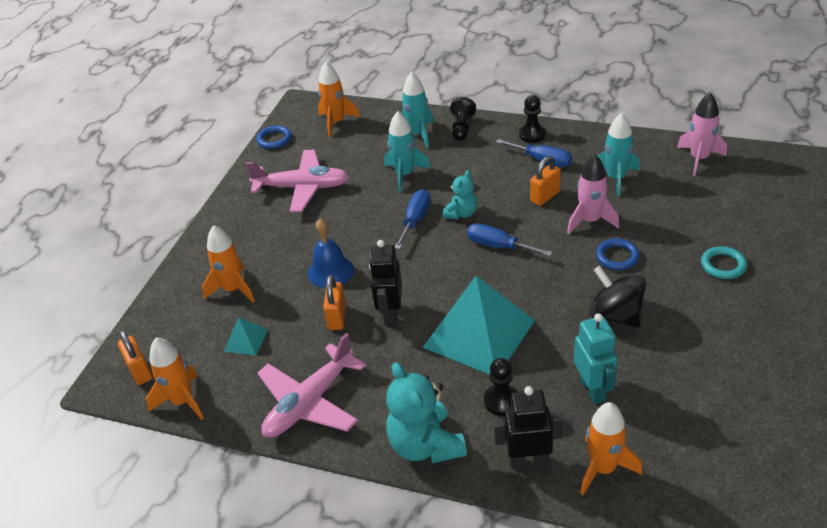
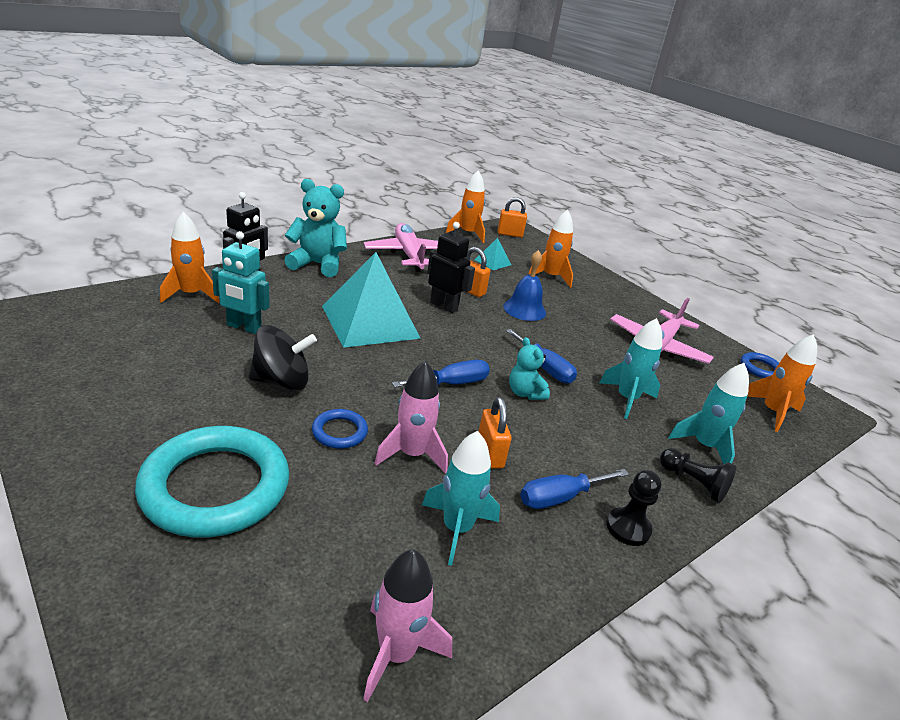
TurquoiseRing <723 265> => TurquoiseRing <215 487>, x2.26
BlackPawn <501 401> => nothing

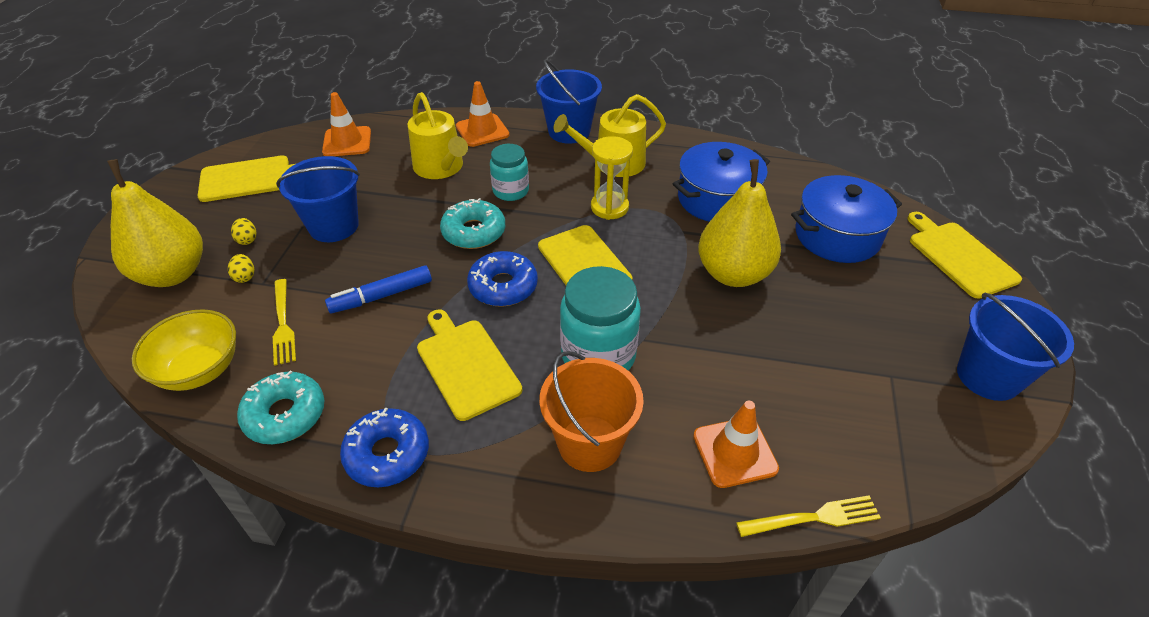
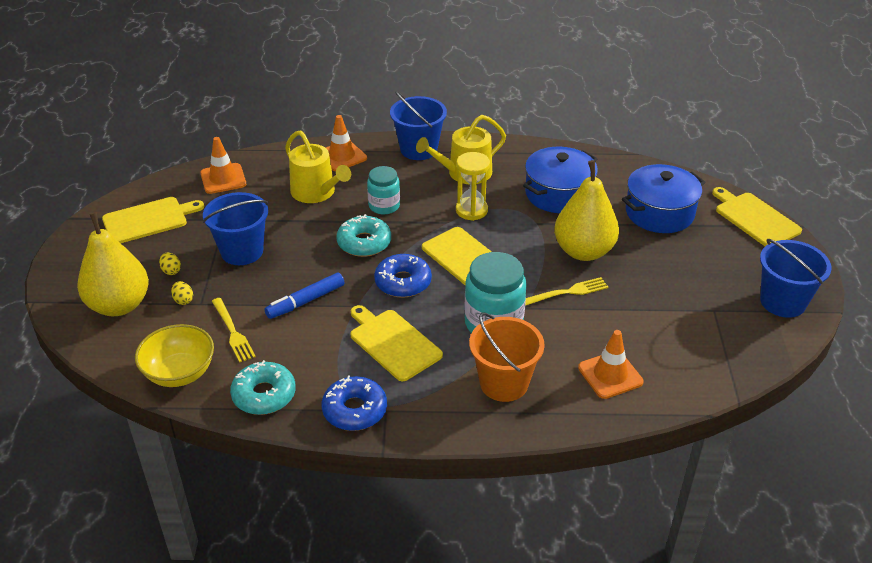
YellowFork <814 517> => YellowFork <568 292>, shifted

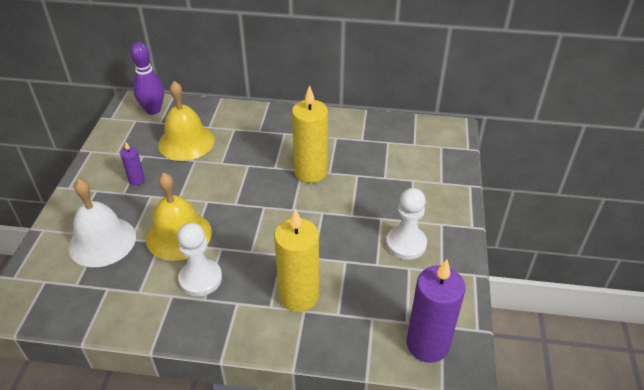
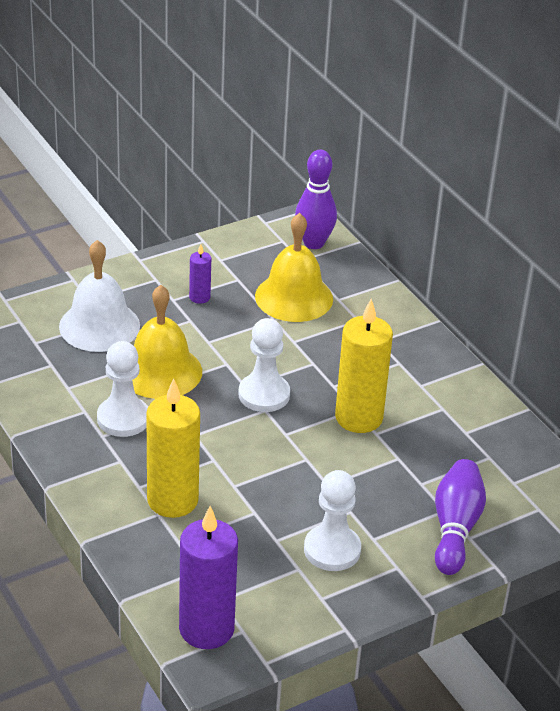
nothing => WhitePawn <264 395>
nothing => PurpleBowlingPin <455 528>

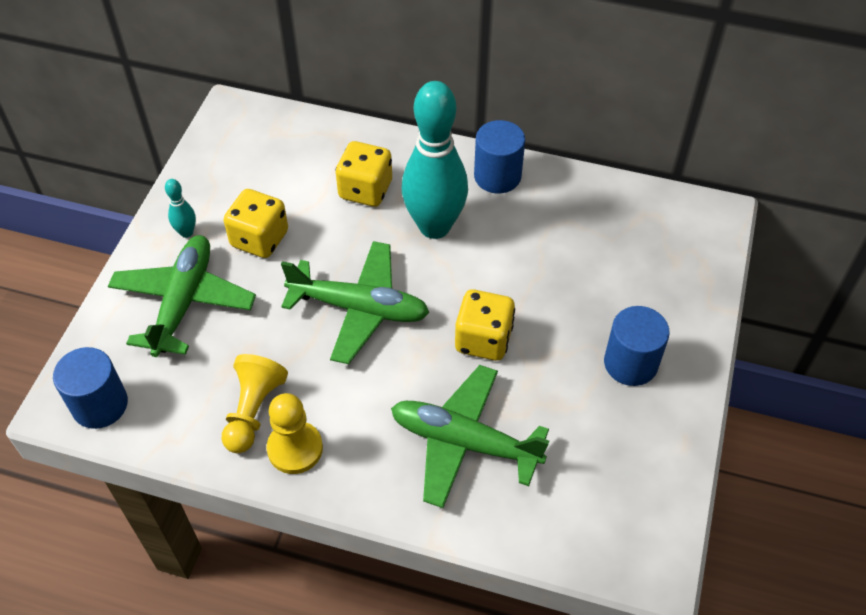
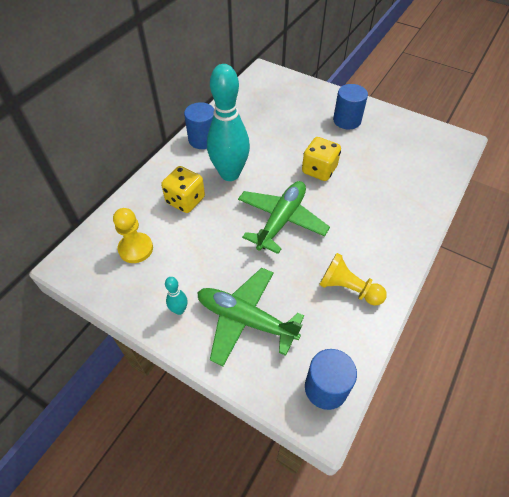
YellowDice <259 239> => nothing
GreenPlane <464 442> => nothing
YellowPawn <295 449> => YellowPawn <136 249>, shifted

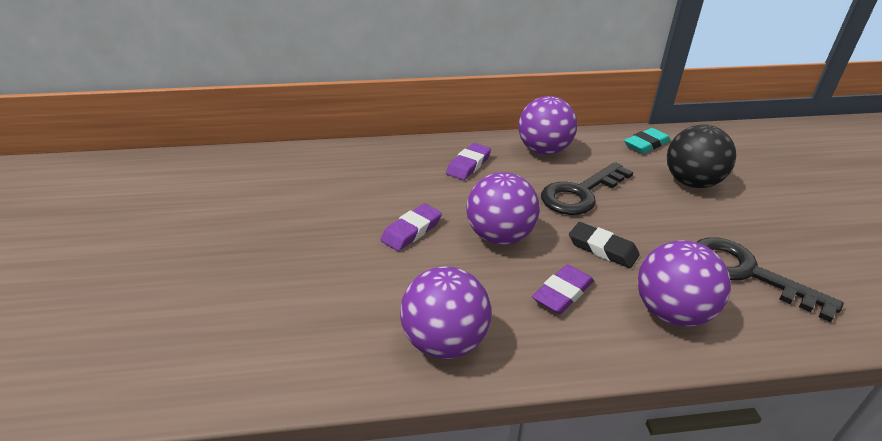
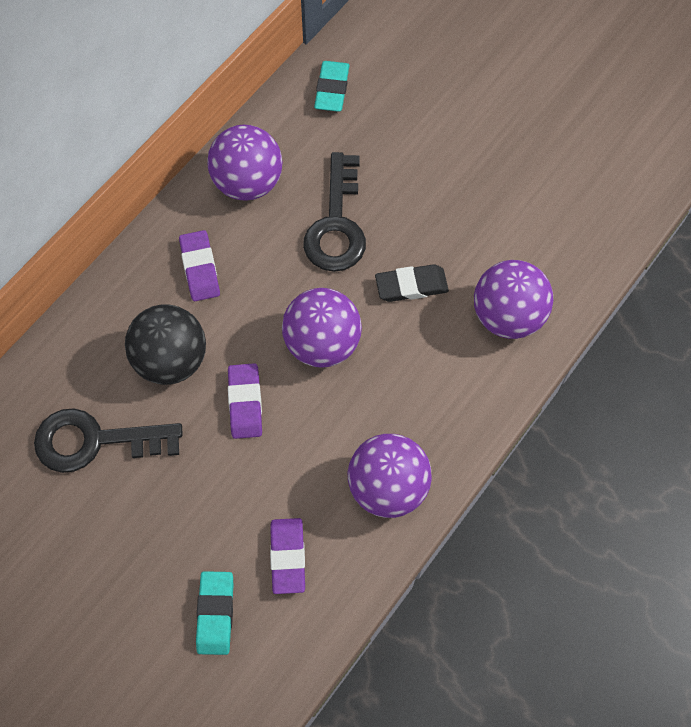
BlackBall <691 182> => BlackBall <171 360>, shifted
BlackKey <746 273> => BlackKey <95 441>, shifted
PurpleEraser <562 293> => PurpleEraser <287 557>, shifted
nothing => TurquoiseEraser <215 614>

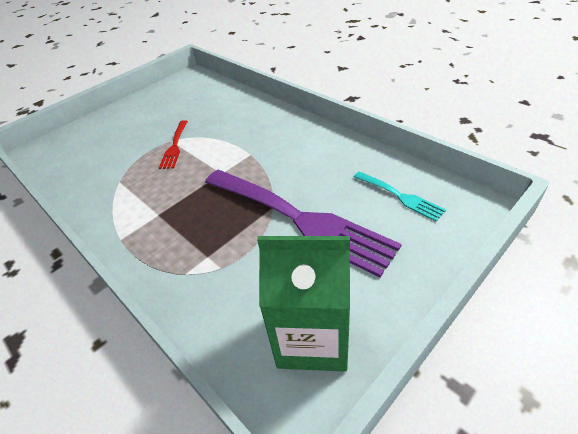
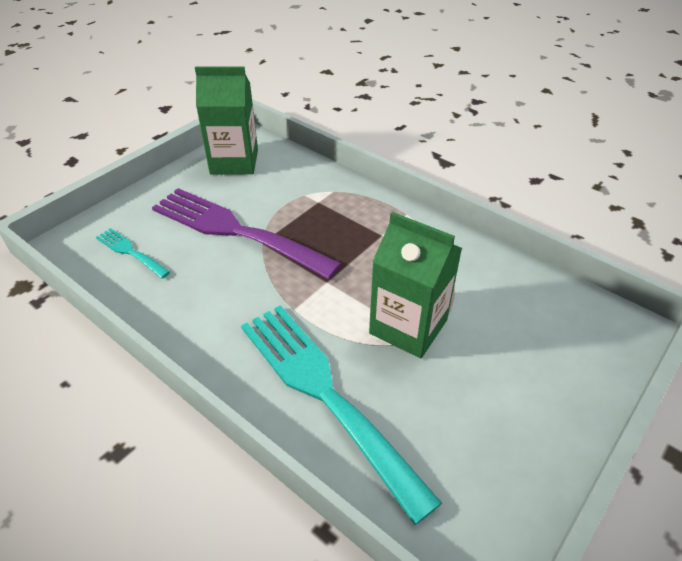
RedFork <175 146> => GreenCarton <408 326>
nothing => TurquoiseFork <324 393>

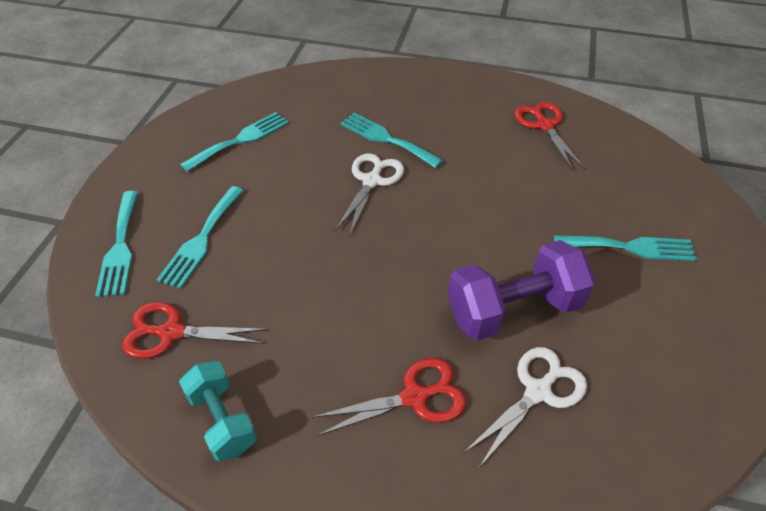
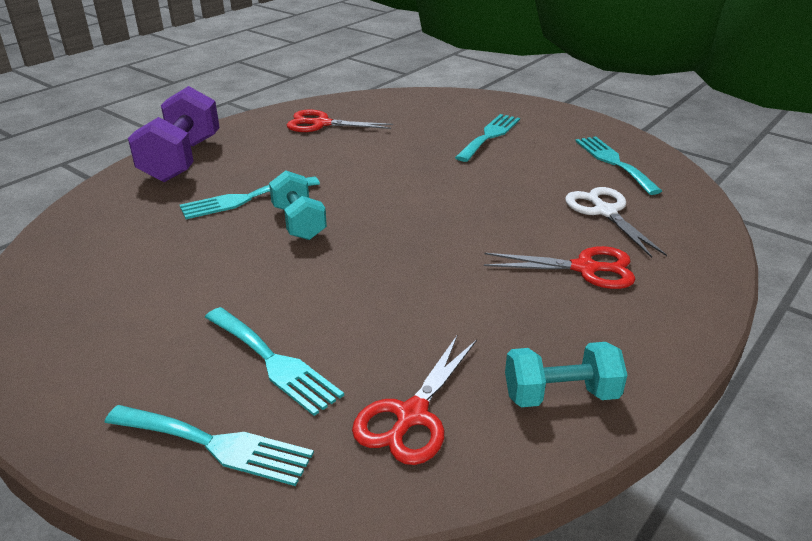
TurquoiseFork <240 140> => TurquoiseFork <614 162>, shifted
WhiteScissors <372 181> => TurquoiseDumbbell <299 222>
PurpleDumbbell <513 309> => PurpleDumbbell <182 159>, shifted
RedScissors <414 397> => RedScissors <585 268>, 90 degrees clockwise

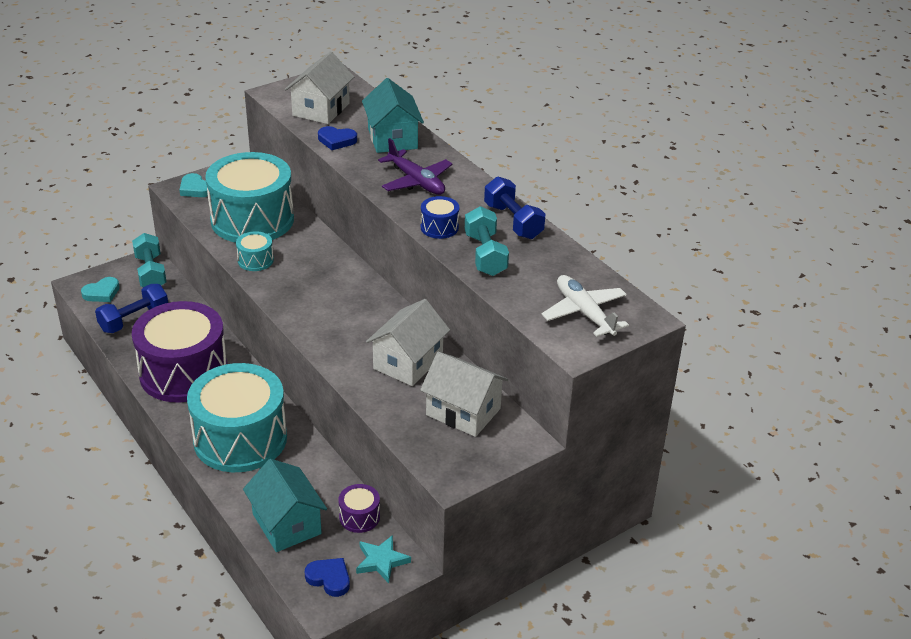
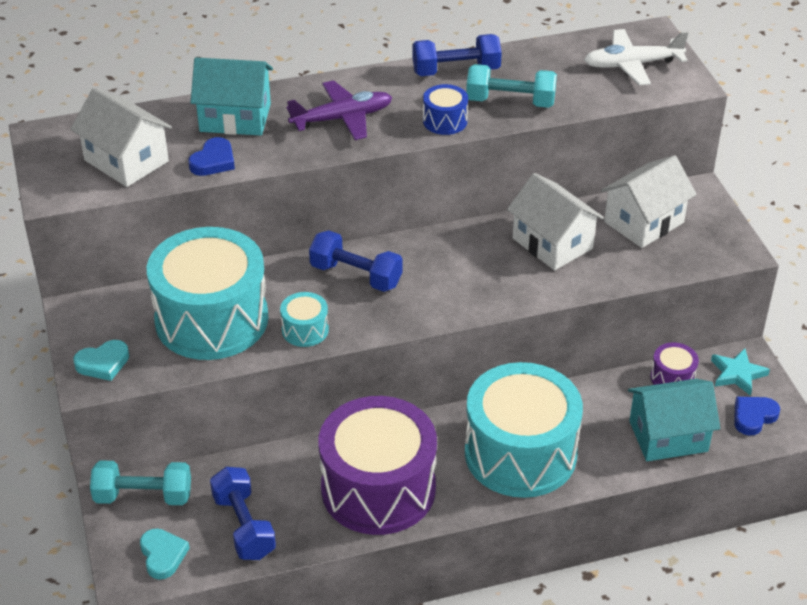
nothing => BlueDumbbell <356 275>

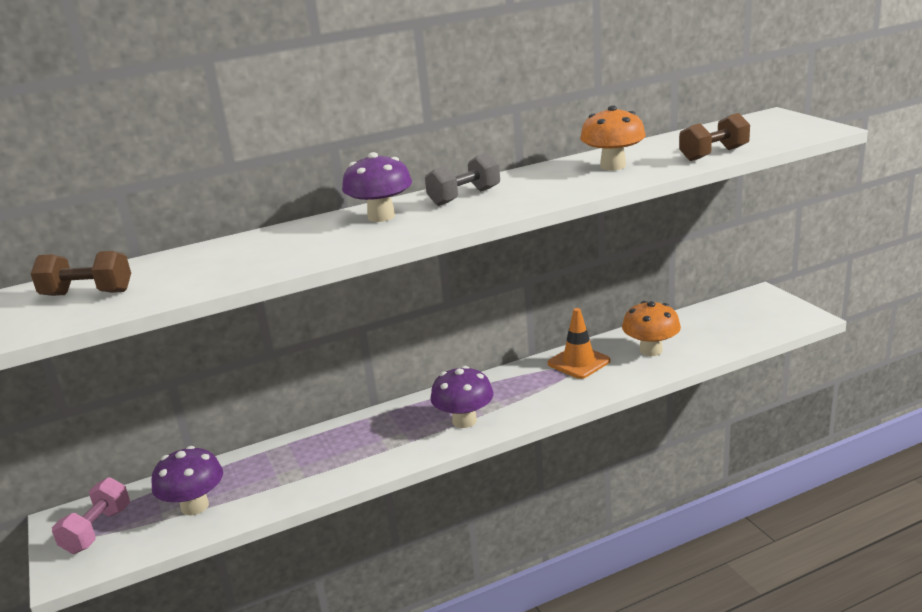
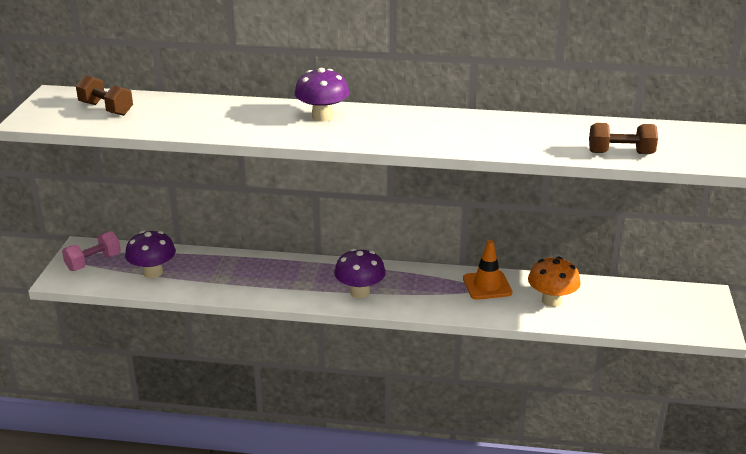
OrangeMushroom <613 166> => nothing
GreyDumbbell <464 197> => nothing

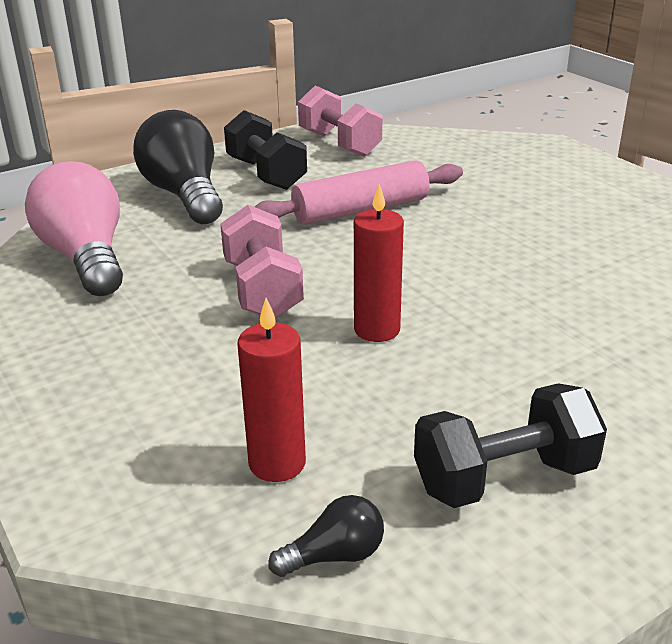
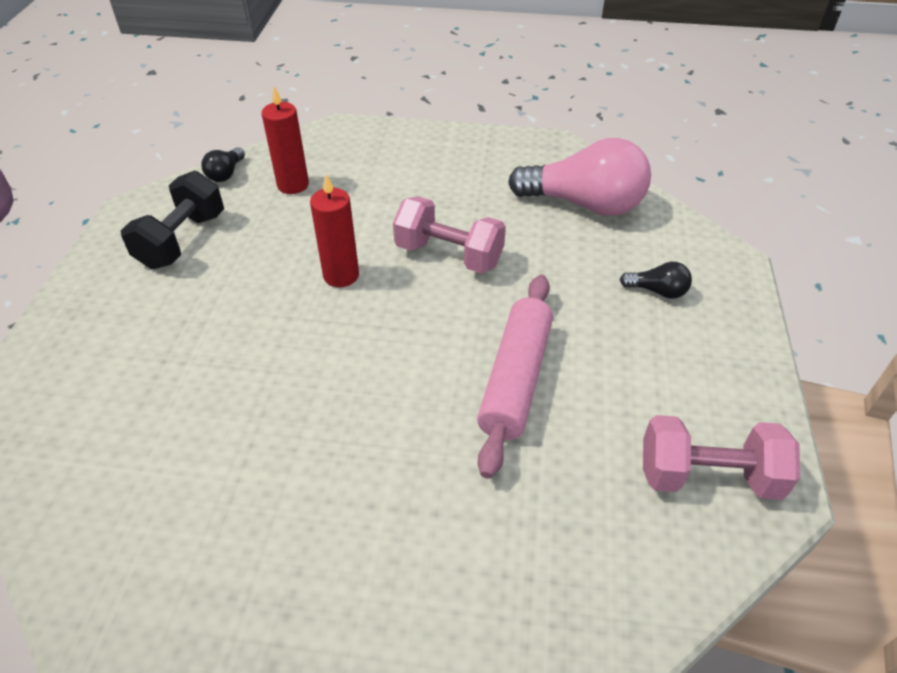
BlackLightBulb <184 195> => BlackLightBulb <657 291>, x0.44
BlackDumbbell <266 174> => nothing

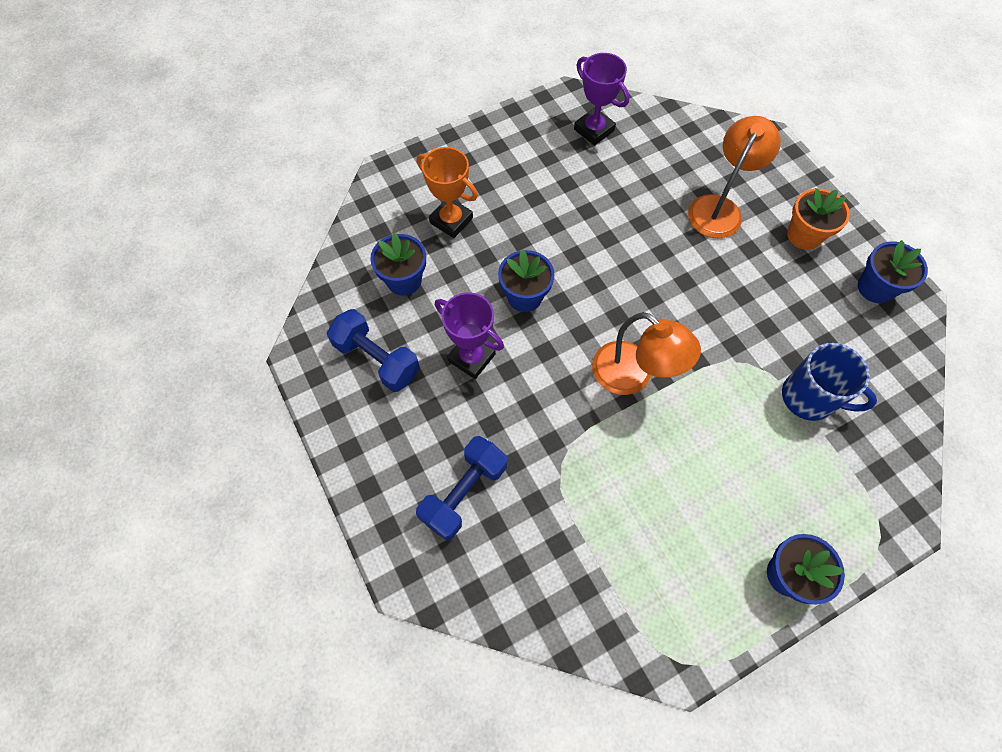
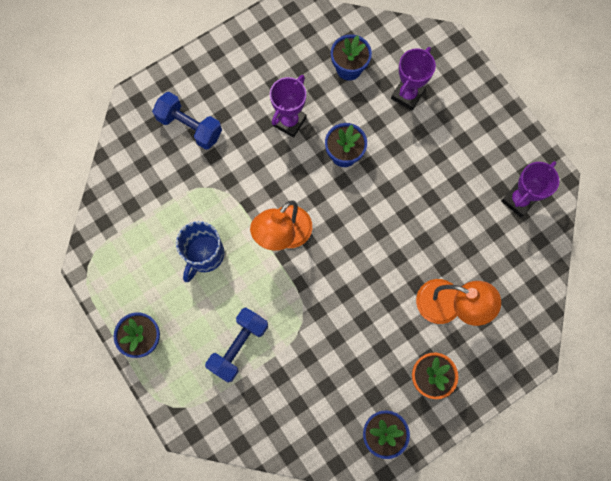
OrangeTrophy <451 220> => PurpleTrophy <407 95>
BlueDumbbell <377 359> => BlueDumbbell <238 346>, shifted
BlueMug <809 398> => BlueMug <204 255>, shifted

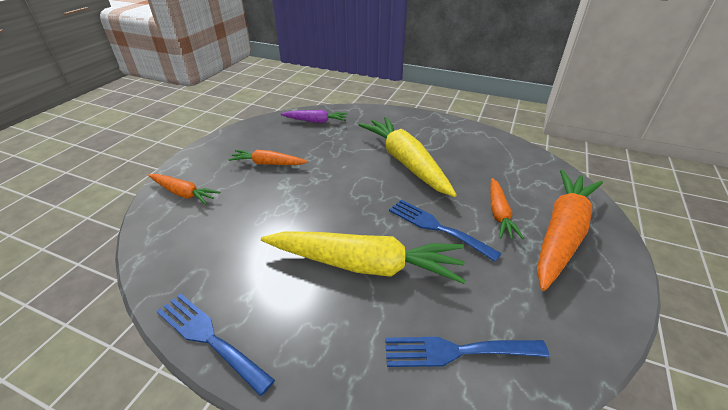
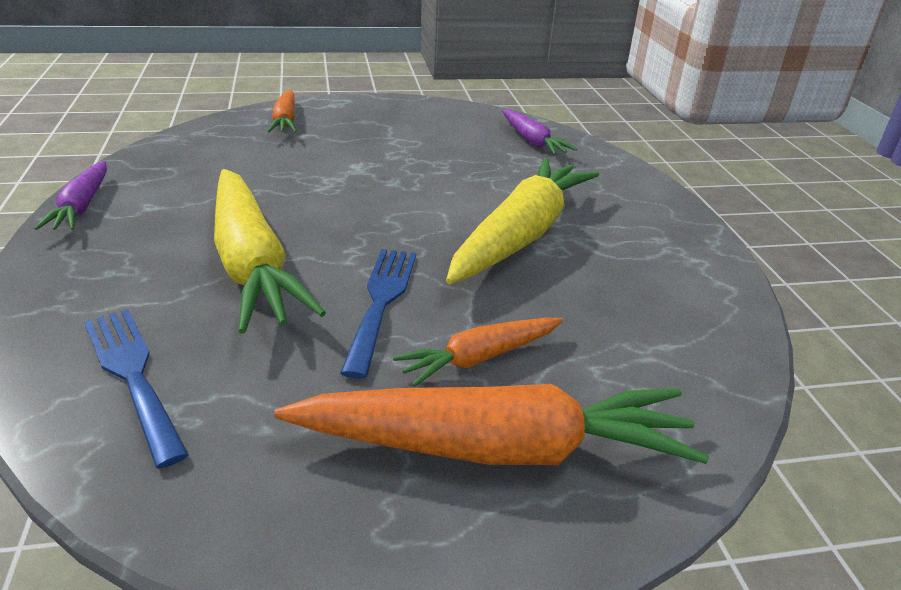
OrangeCarrot <268 164> => nothing
BlueFork <208 337> => PurpleCarrot <82 206>

